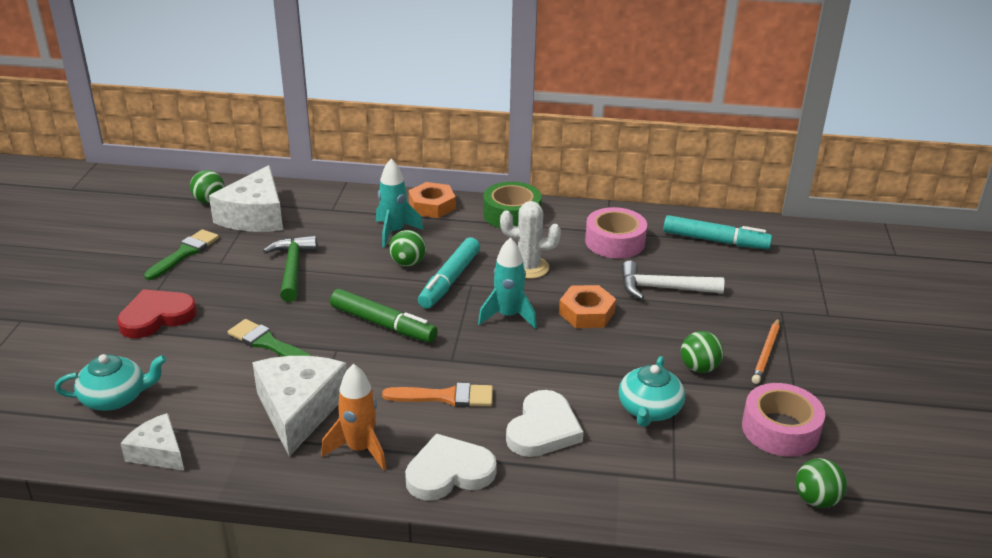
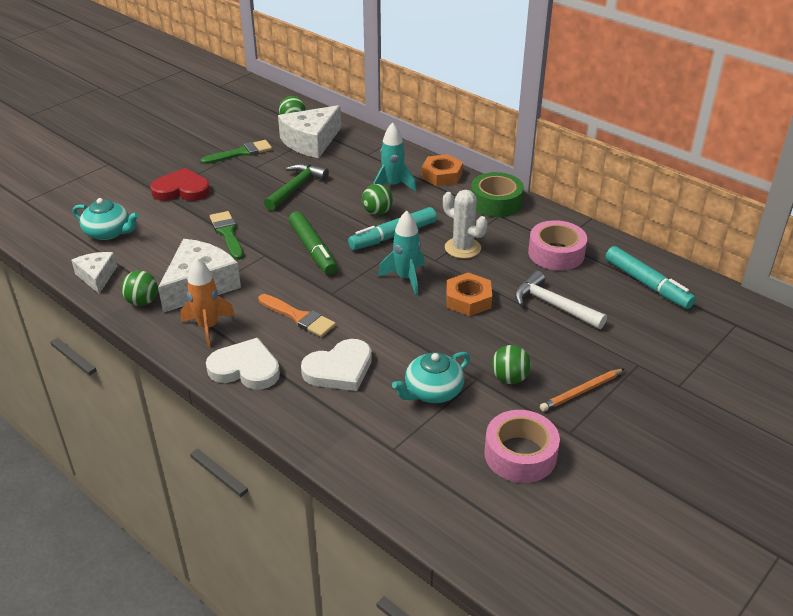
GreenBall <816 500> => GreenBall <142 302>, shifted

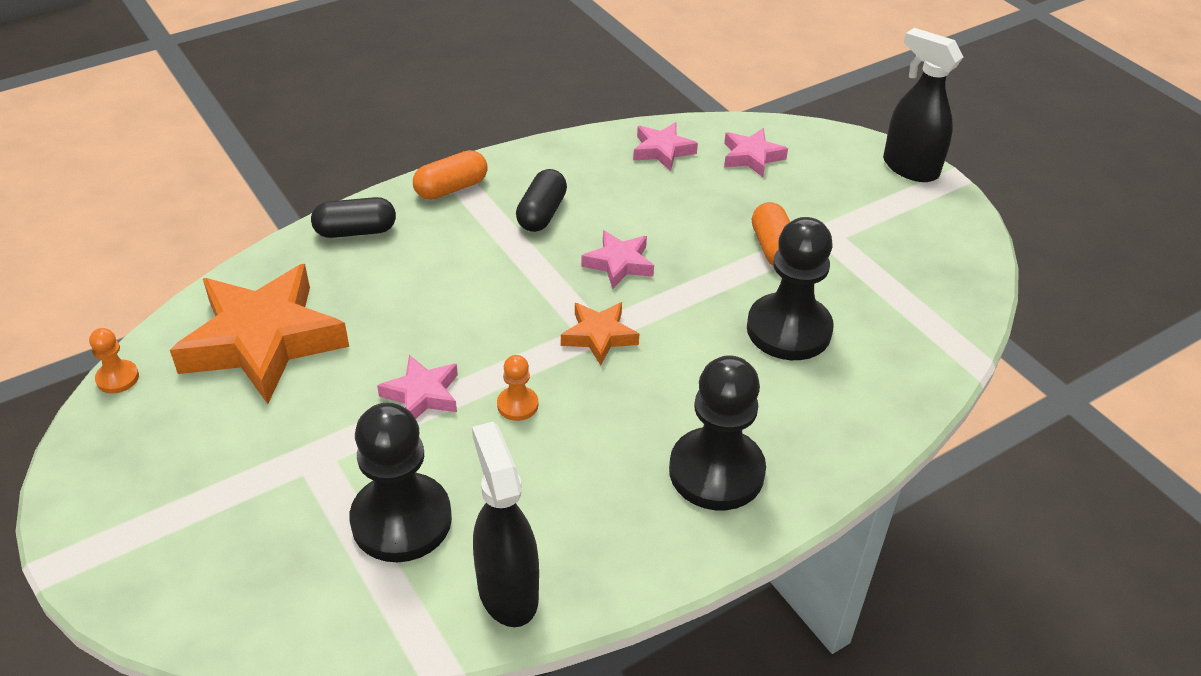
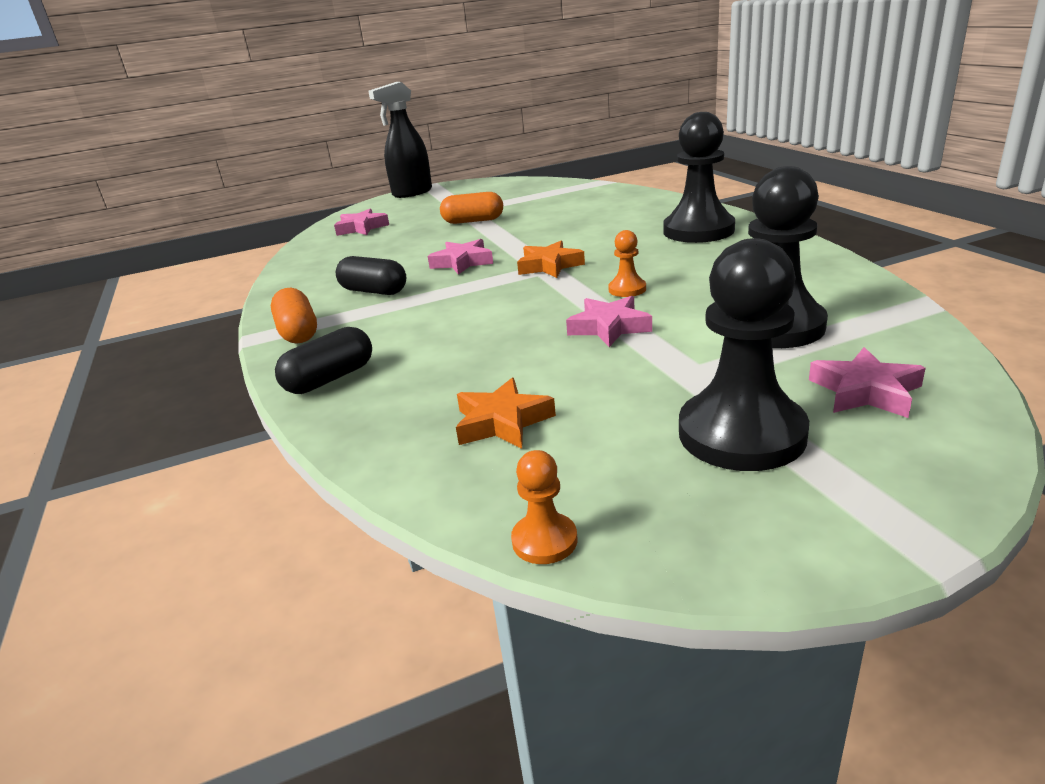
PinkStar <662 150> => PinkStar <865 391>, shifted
BlackCapsule <355 231> => BlackCapsule <330 379>, 45 degrees clockwise
BlackPawn <788 330> => BlackPawn <741 434>, shifted
OrangeStar <263 341> => OrangeStar <502 422>, x0.48
BlackSprayBottle <507 591> => nothing

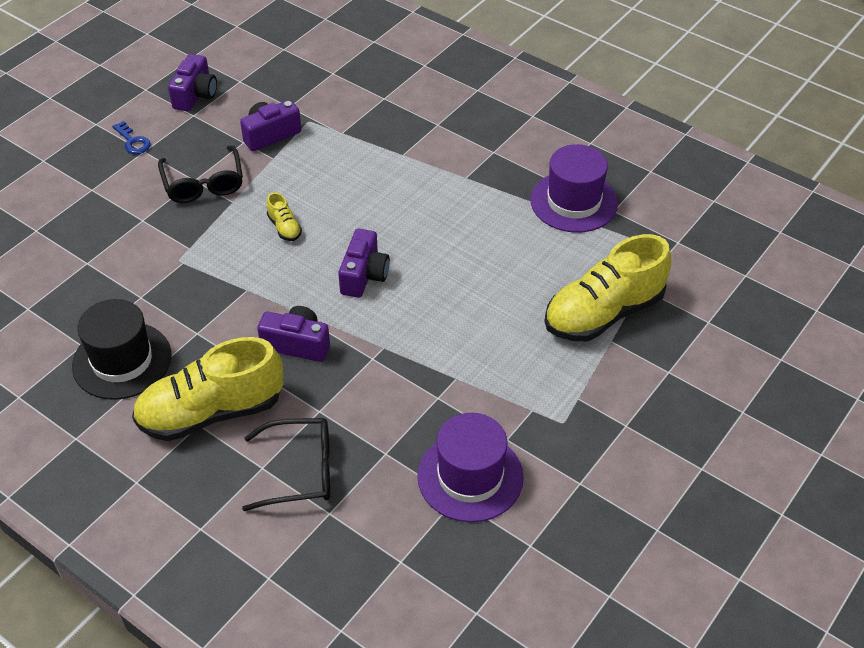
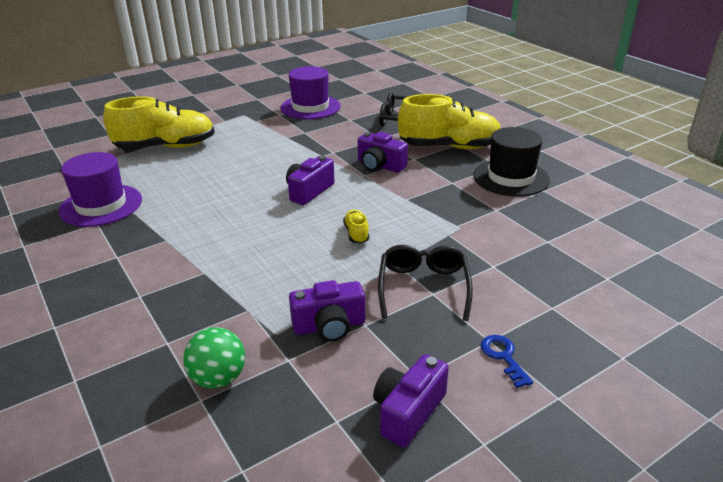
nothing => GreenBall <218 378>

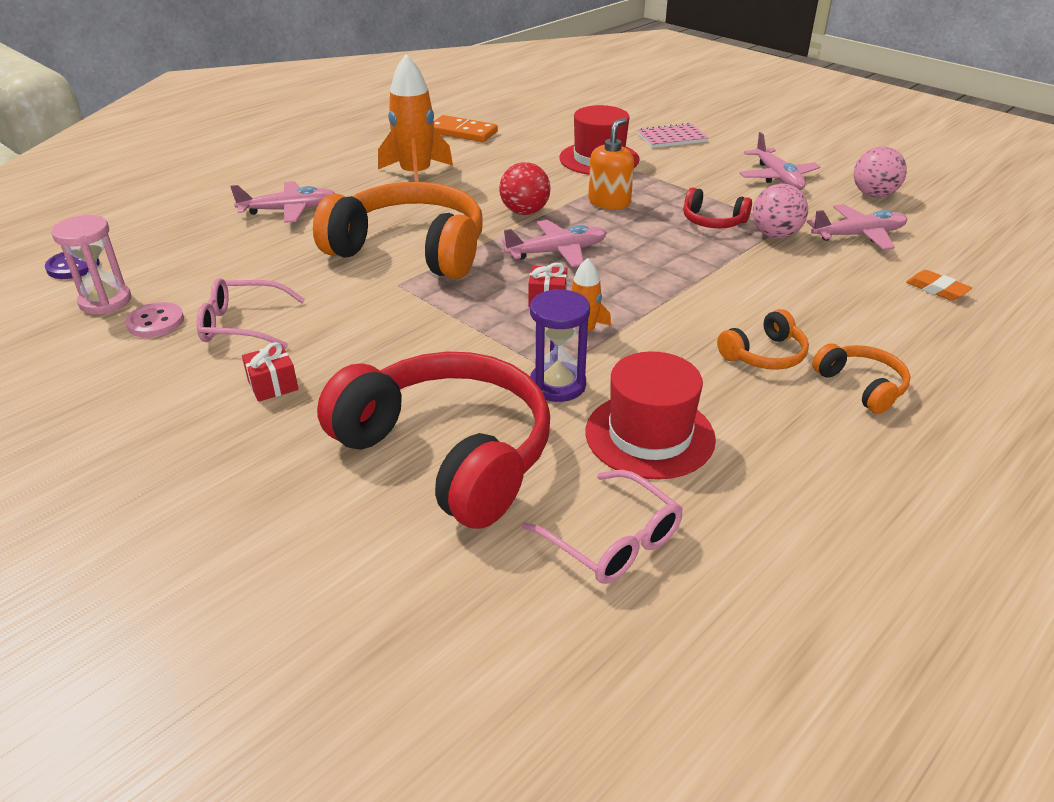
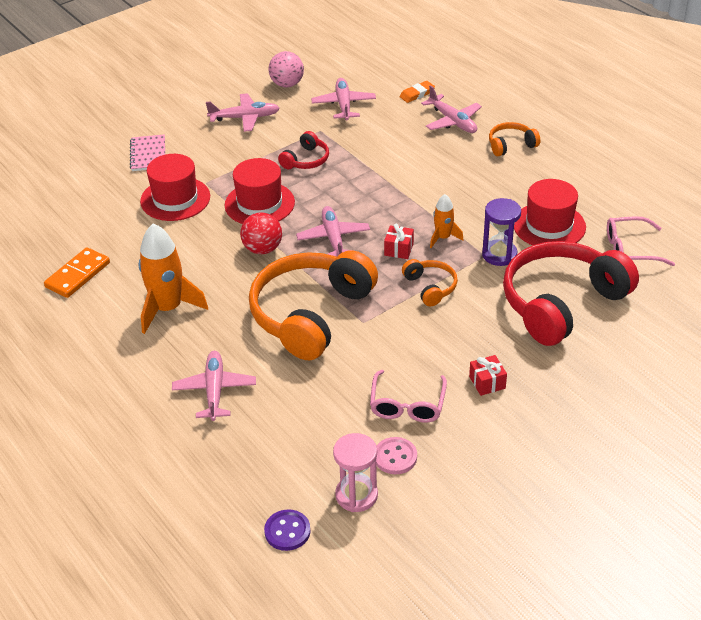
OrangeSoapDispenser <609 202> => RedHat <259 204>
PinkBall <775 235> => nothing
OrangeHeadphones <764 355> => OrangeHeadphones <430 287>, shifted
PinkGlasses <613 541> => PinkGlasses <630 249>, 150 degrees counterclockwise
nothing => PinkPlane <452 121>

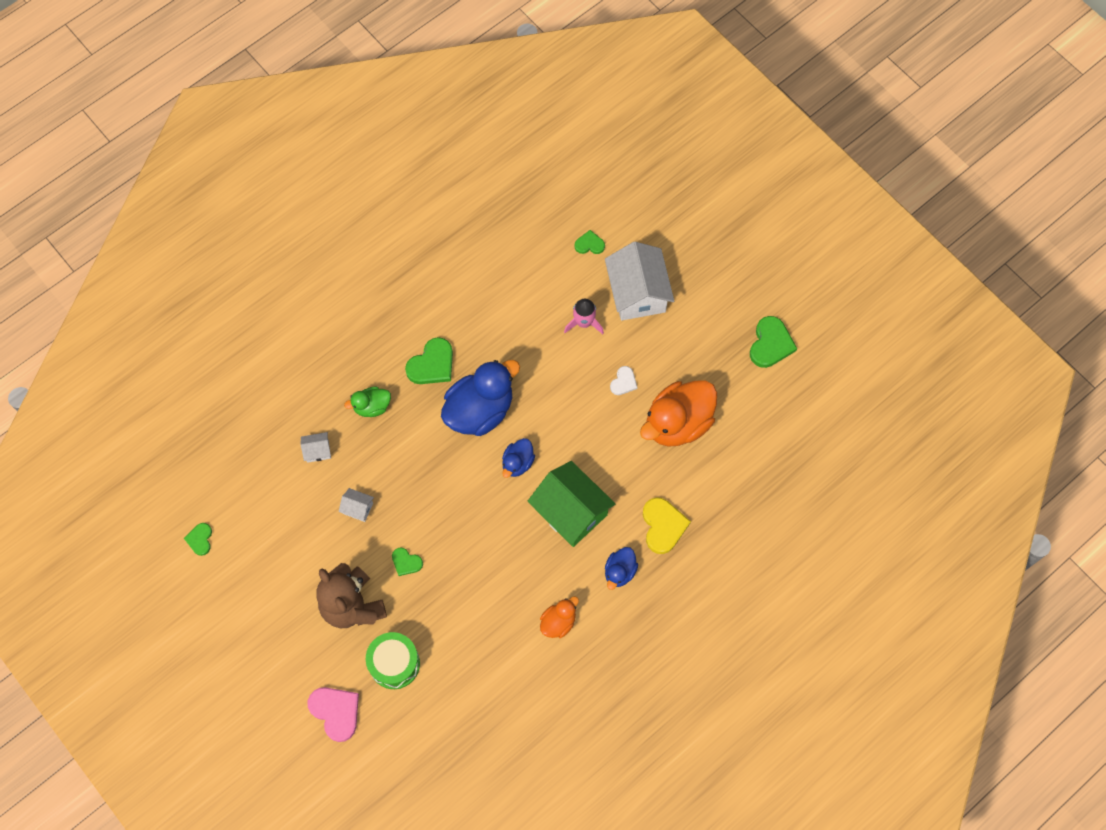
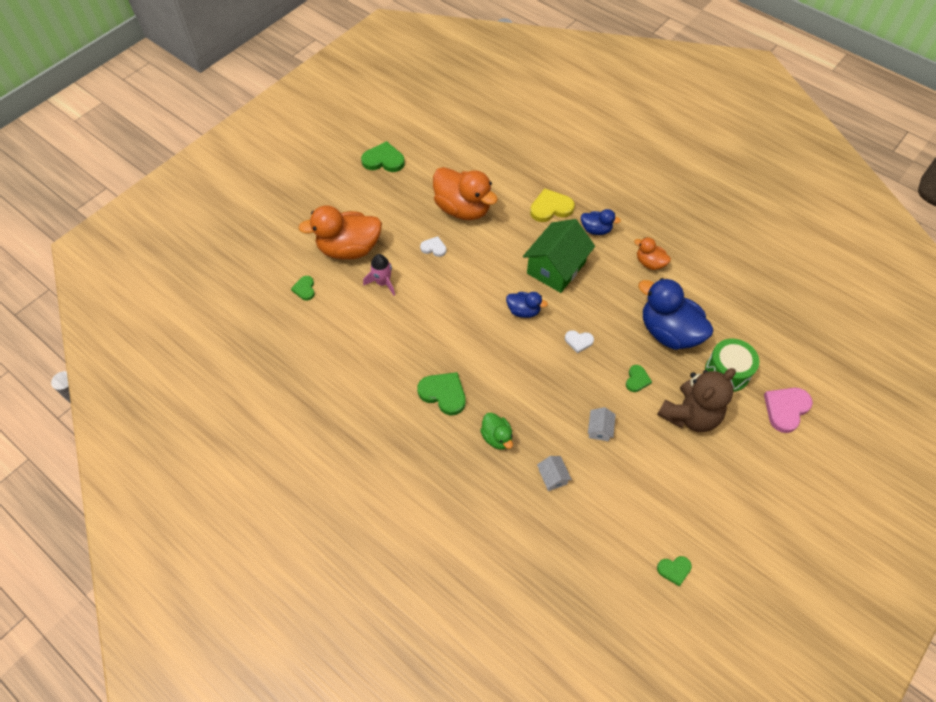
WhiteHouse <637 293> => OrangeDuck <349 249>
BlueDuck <480 410> => BlueDuck <669 332>, shifted
nothing => WhiteHeart <578 341>

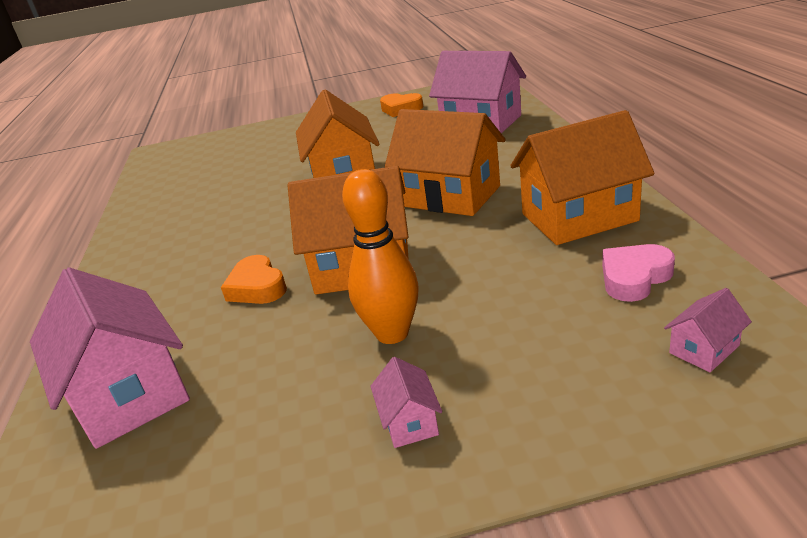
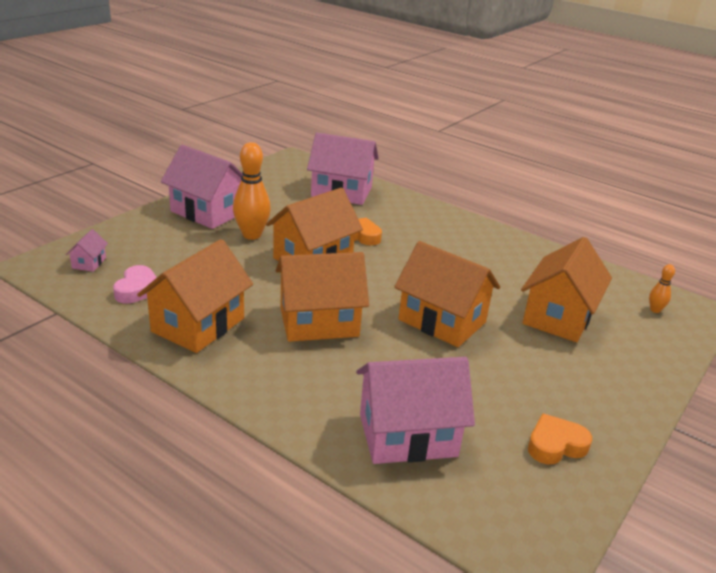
PinkHouse <410 422> => PinkHouse <207 212>, x2.33
nothing => OrangeHouse <558 317>
nothing => OrangeBowlingPin <655 310>

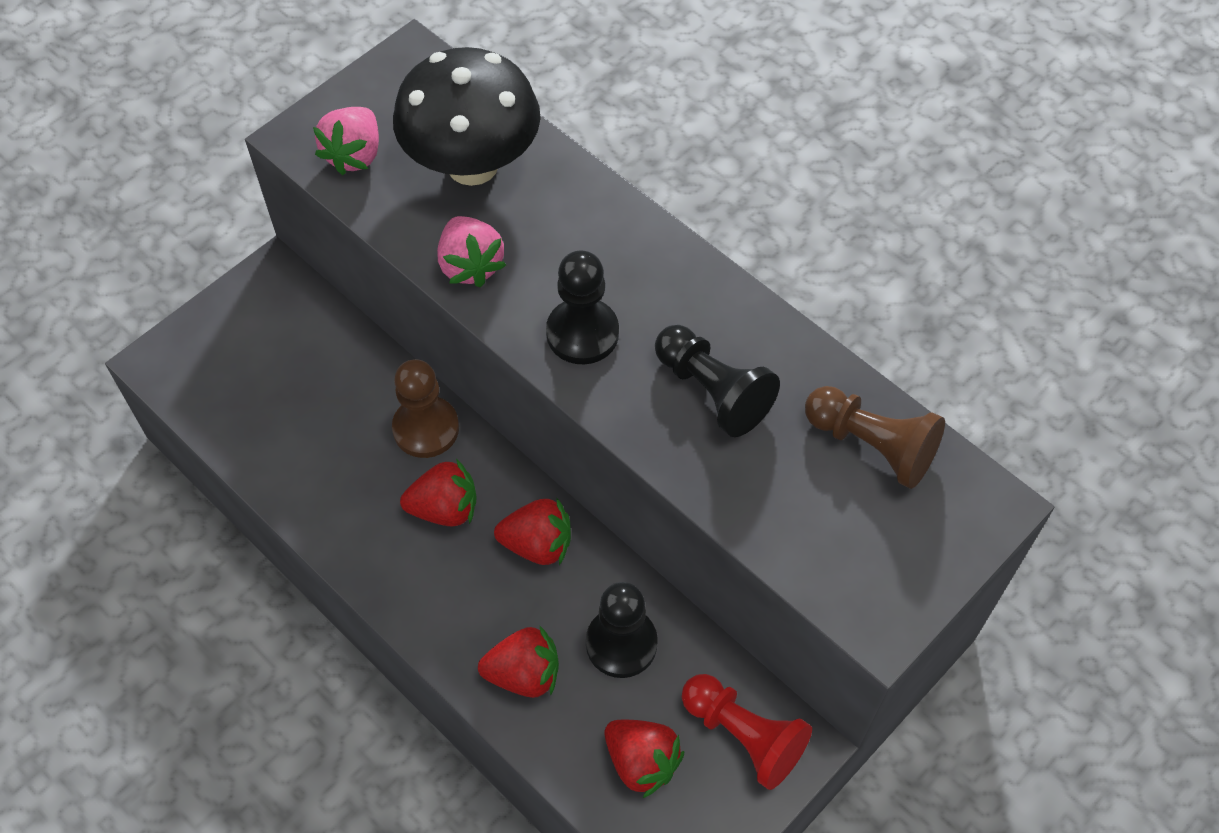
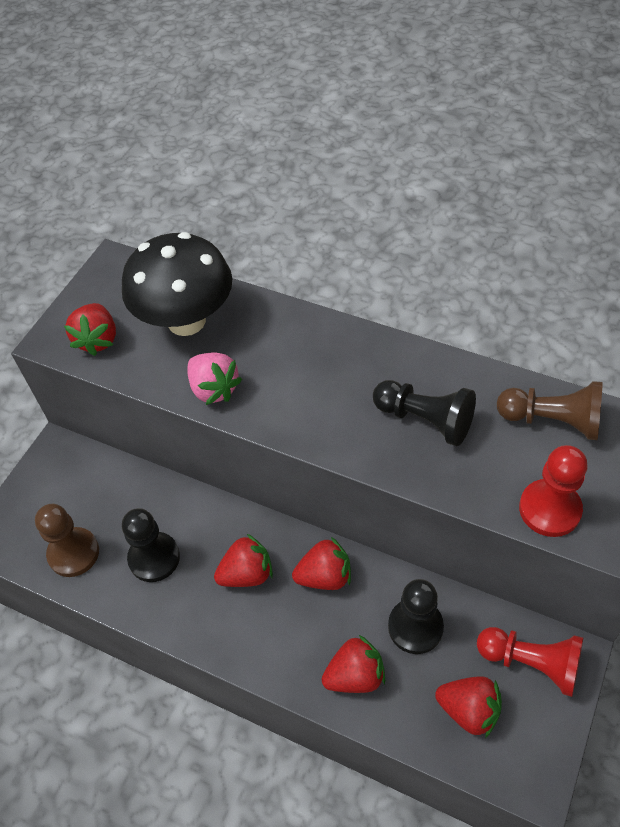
PinkStrawberry <354 155> => RedStrawberry <98 340>
BlackPawn <582 333> => BlackPawn <154 558>, shifted
BrownPawn <426 428> => BrownPawn <73 553>, shifted
nothing => RedPawn <549 509>

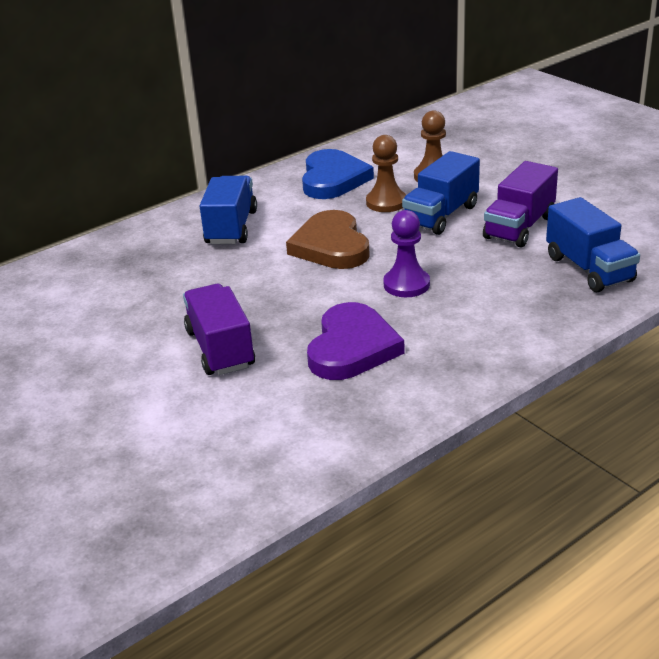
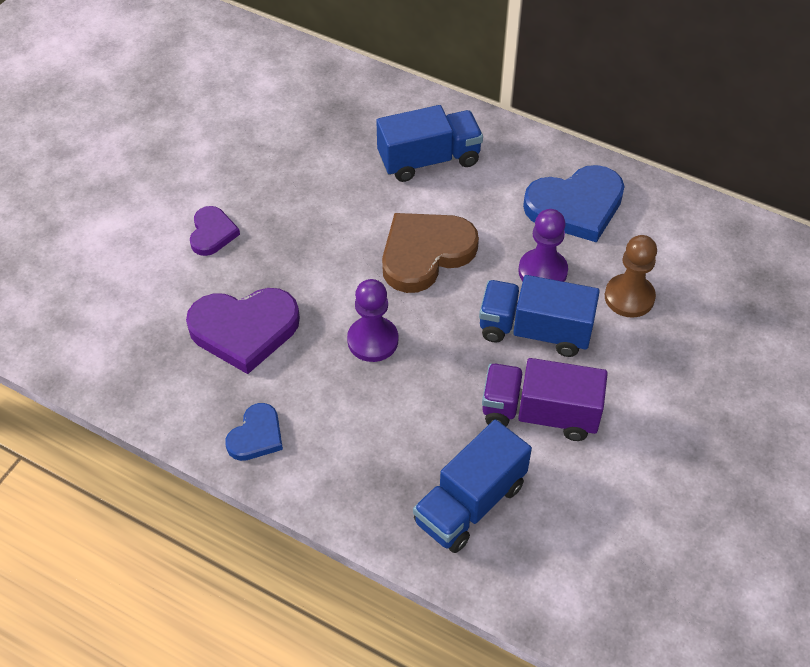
BrownPawn <386 202> => PurplePawn <542 271>
PurpleTruck <220 349> => PurpleHeart <212 233>
nothing => BlueHeart <256 436>

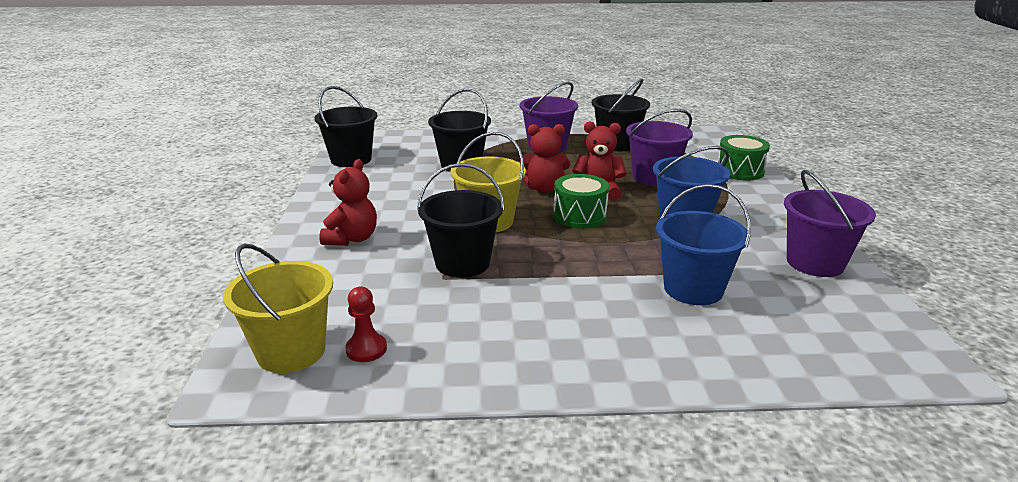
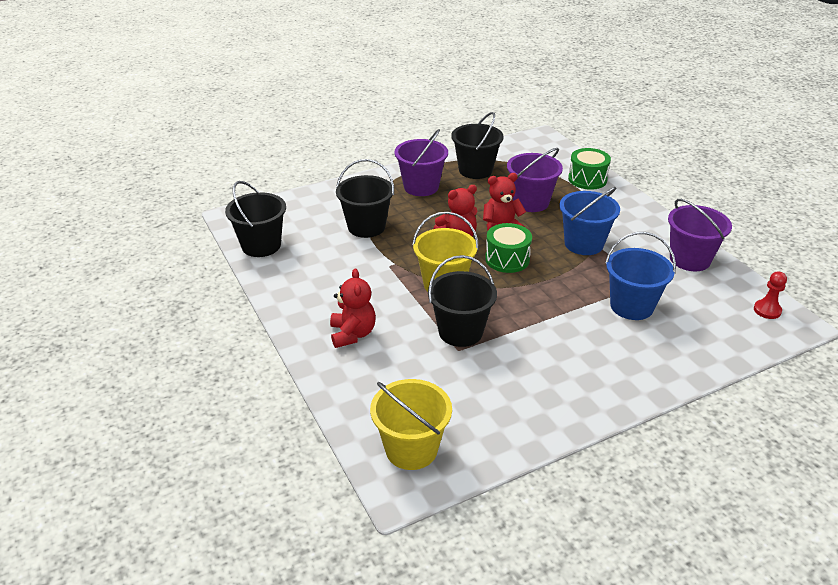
RedPawn <366 349> => RedPawn <767 310>, shifted

